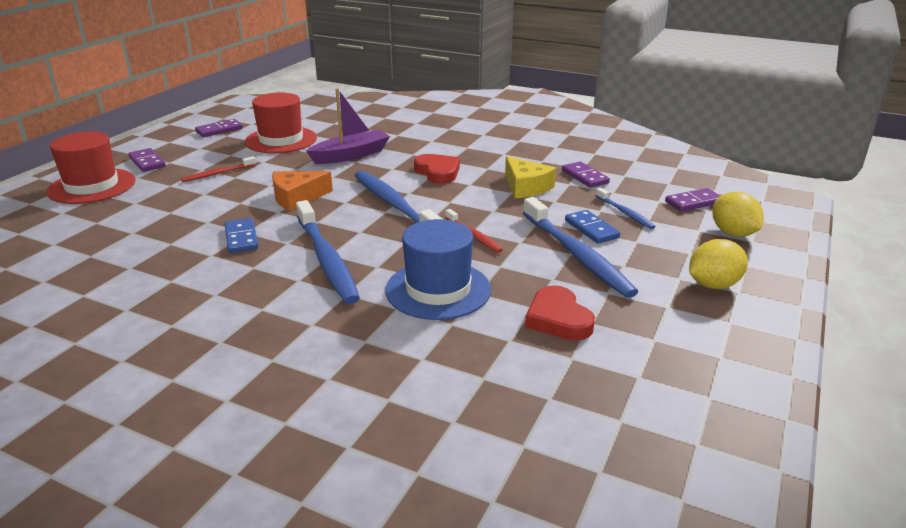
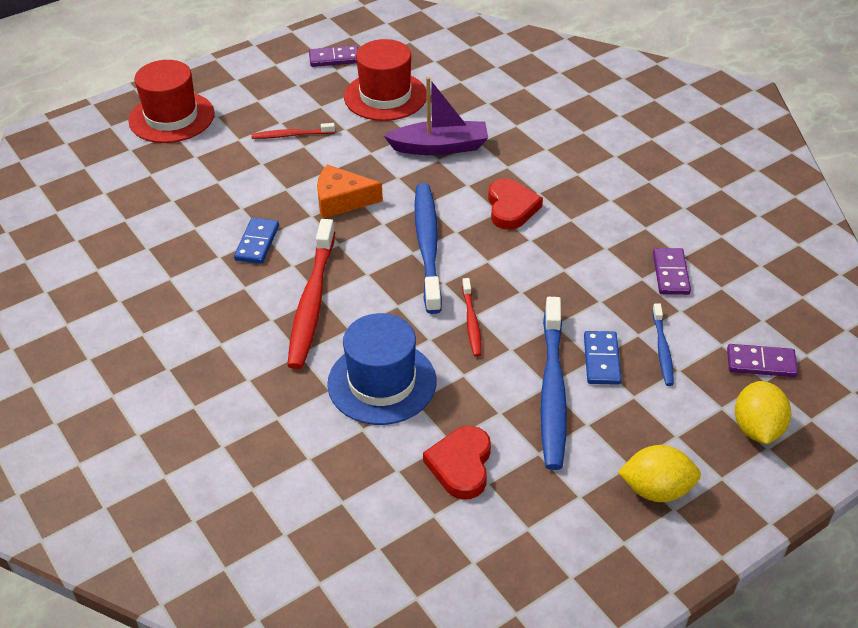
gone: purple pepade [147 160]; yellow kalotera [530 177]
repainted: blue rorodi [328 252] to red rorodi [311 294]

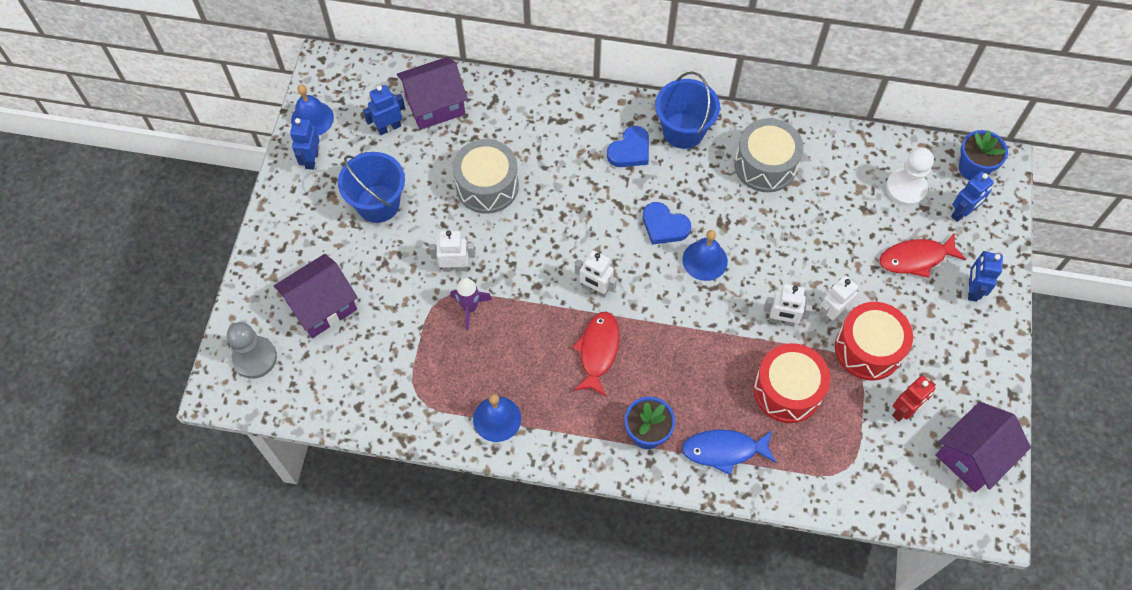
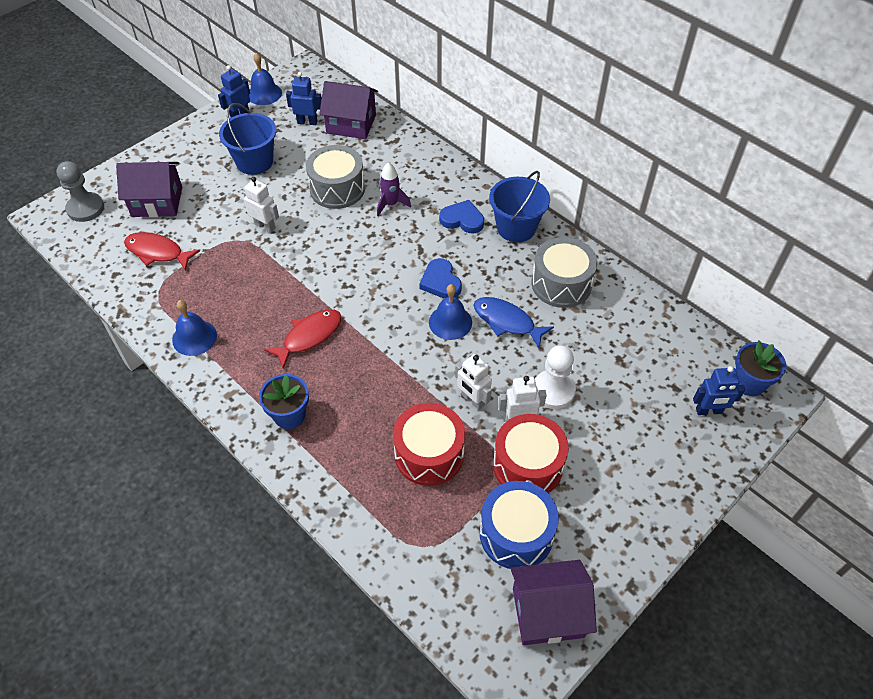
gone: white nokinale [596 274]; blue nokinale [985 276]
shifted: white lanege [910 177] to [555 377]; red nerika [922 255] to [162 251]; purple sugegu [471 304] to [394 189]; blue nerika [729 452] to [513 322]
swapped: red nokinale [914 398] to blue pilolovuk [519 525]
rotated: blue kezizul [628 146] = [461 217] 150 degrees counterclockwise

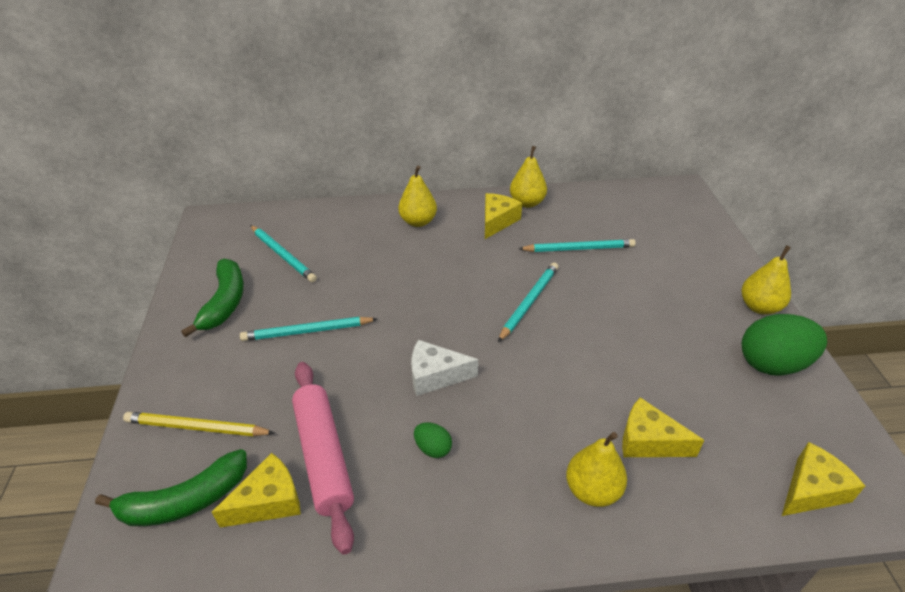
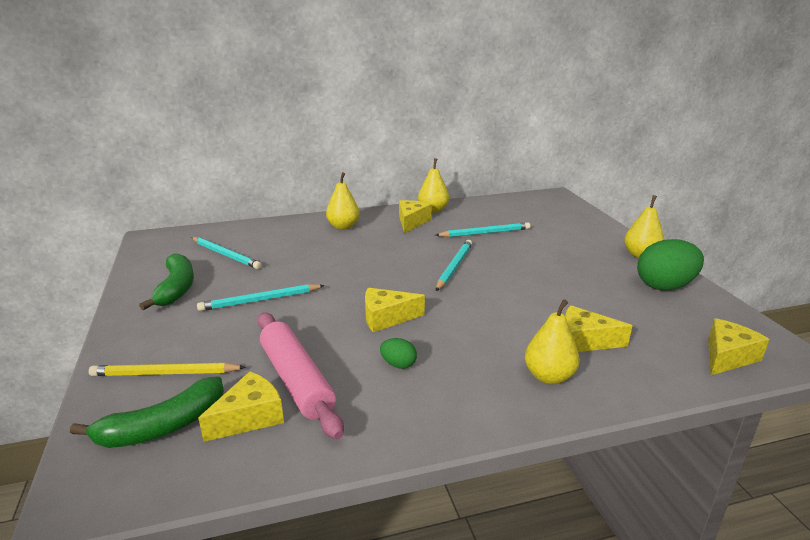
repainted: white kalotera [444 368] to yellow kalotera [395 310]

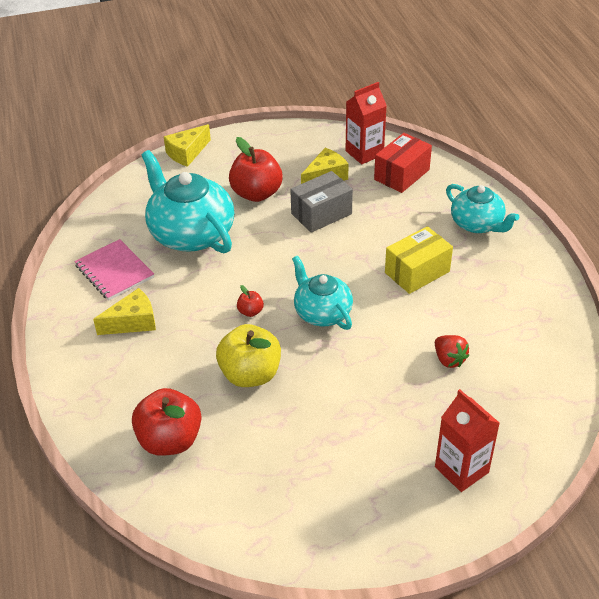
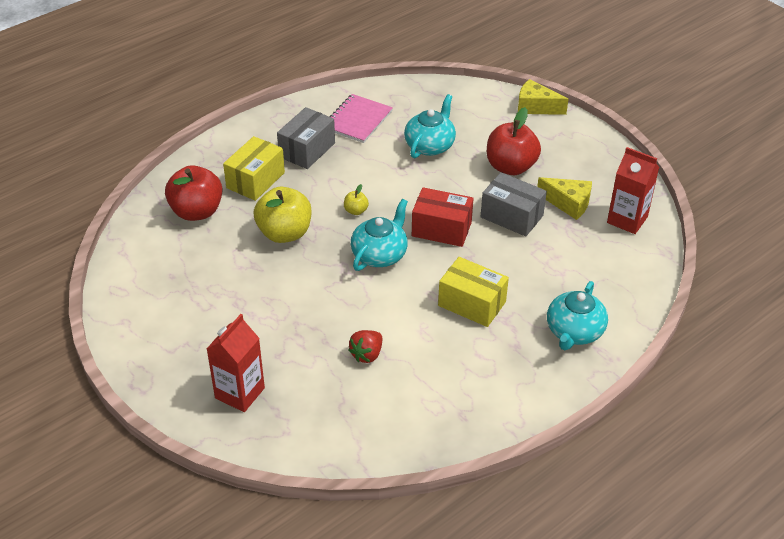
new: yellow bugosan [254 168]
shifted: red bugosan [403 163] to [442 217]
swapped: yellow kalotera [124 311] to grey bugosan [306 138]
repainted: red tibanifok [250 301] to yellow tibanifok [356 199]
scaled: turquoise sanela [187 201] = [430 126] x0.61

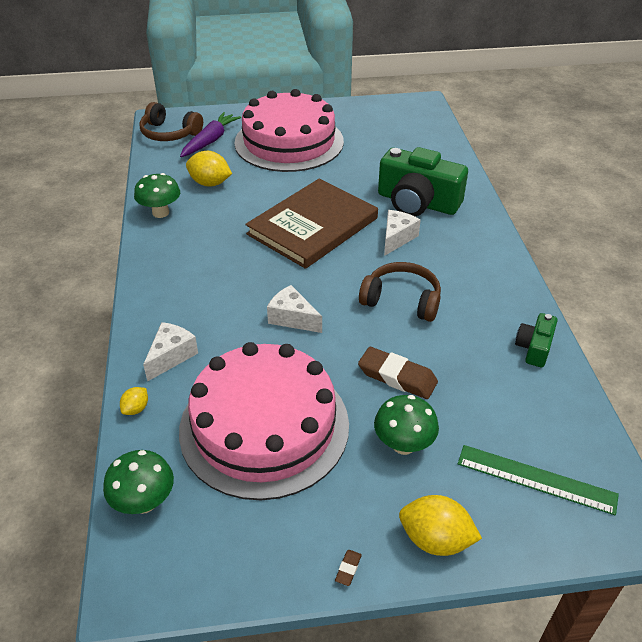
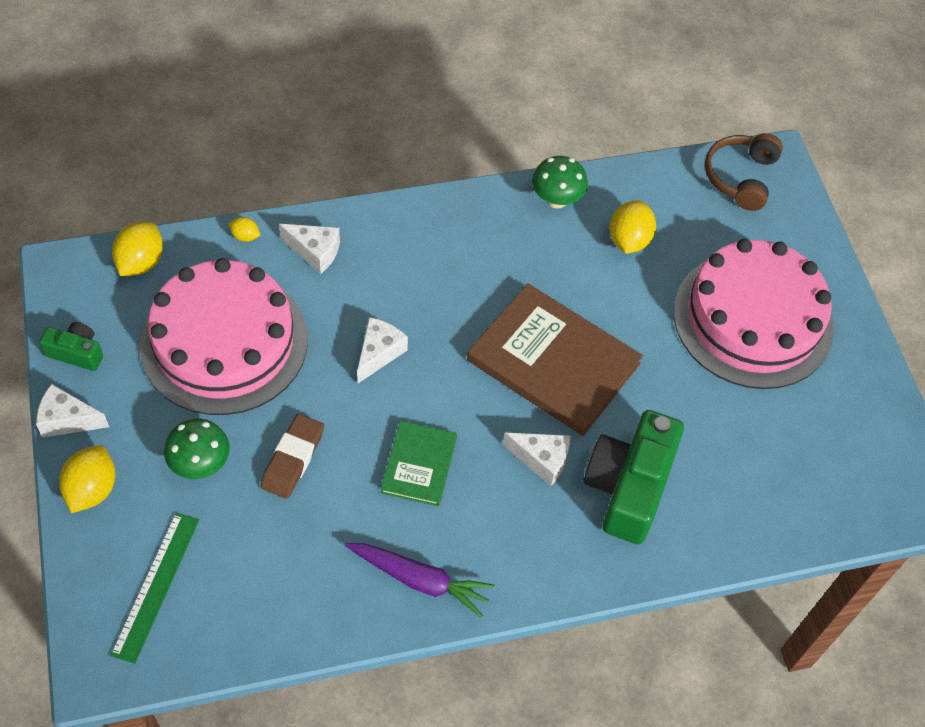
shifted: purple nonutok [210 134] to [419 580]; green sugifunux [536 340] to [71 346]
swapped: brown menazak [400 292] to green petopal [419 463]; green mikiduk [138 482] to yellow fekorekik [137 249]; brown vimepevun [348 568] to white kalotera [72 411]

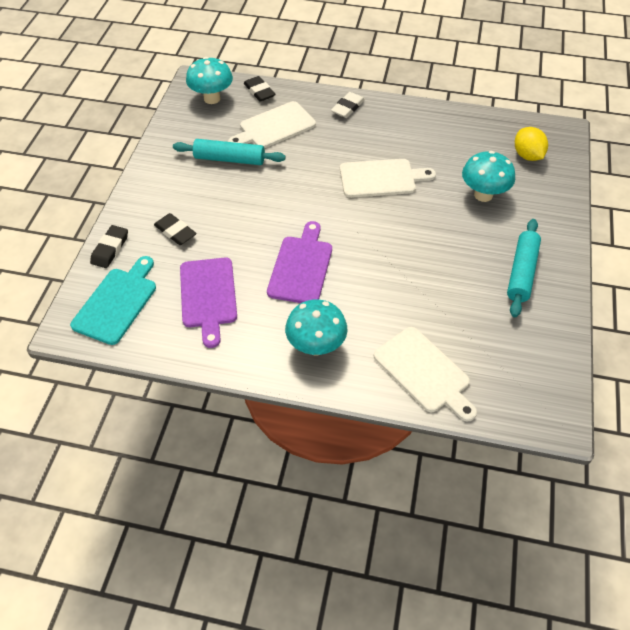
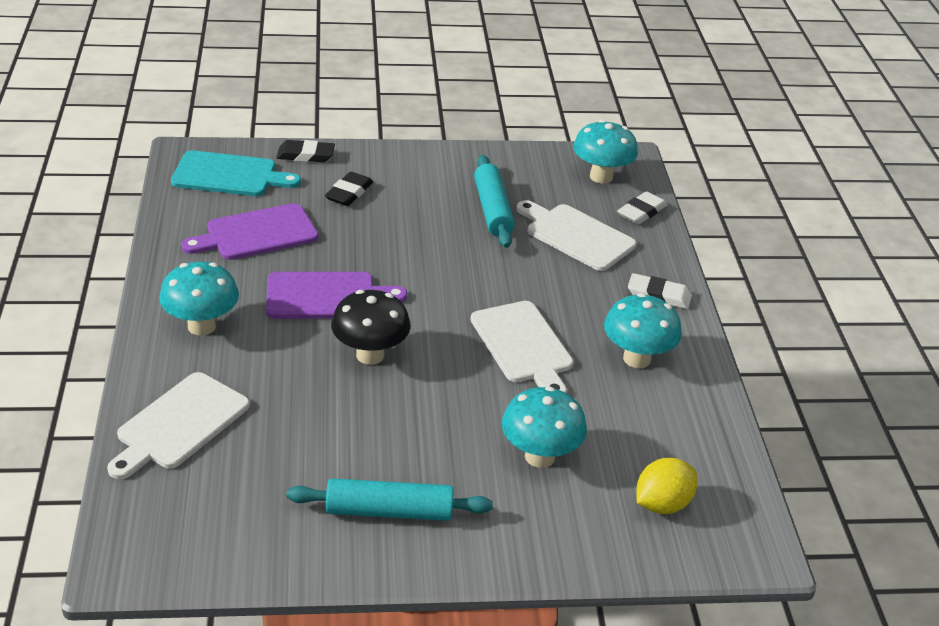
new: black mikiduk [371 327]; turquoise mikiduk [643 330]
repainted: black vimepevun [259 89] to white vimepevun [642 208]

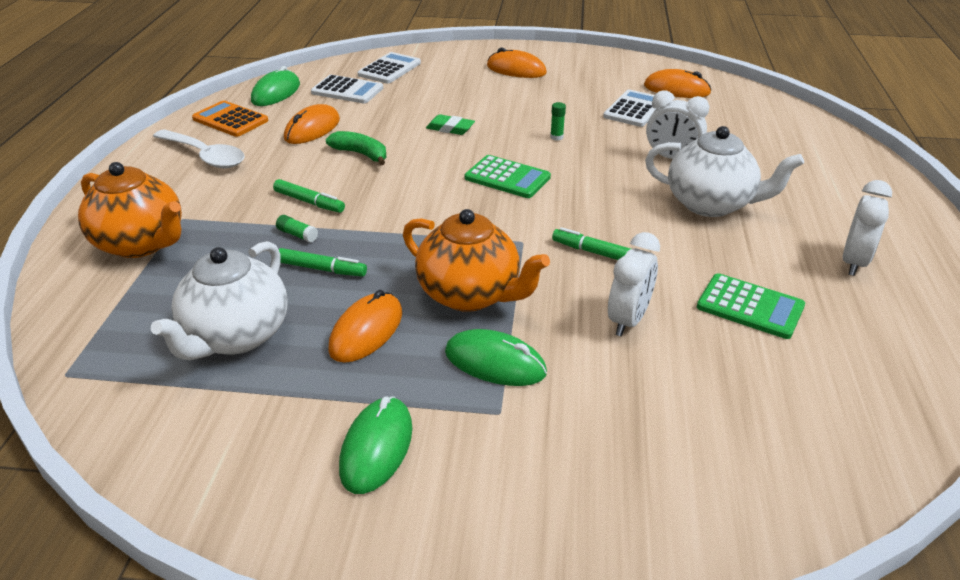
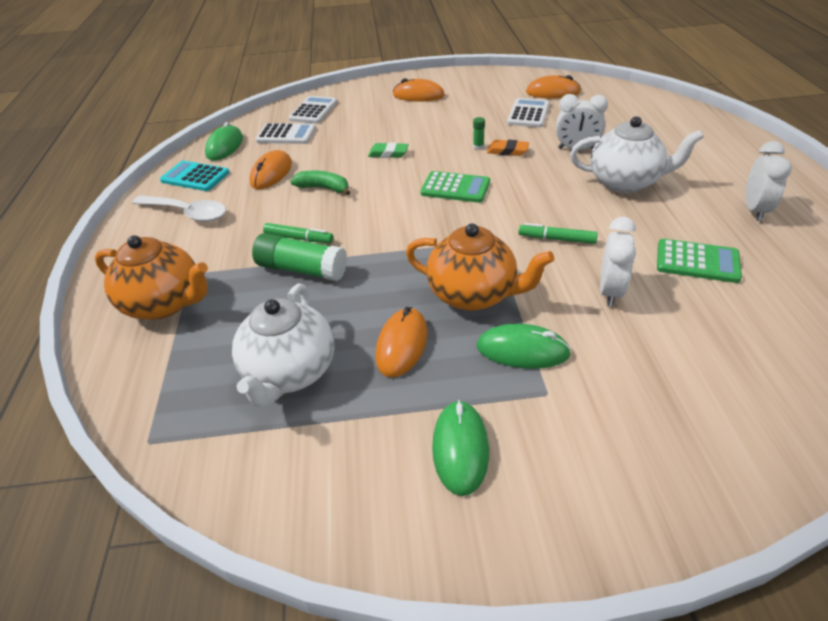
gone: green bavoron [322 262]
new: orange vimepevun [508 148]
repainted: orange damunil [230 118] to turquoise damunil [194 176]
scaled: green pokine [297 228] = [299 257] x2.36

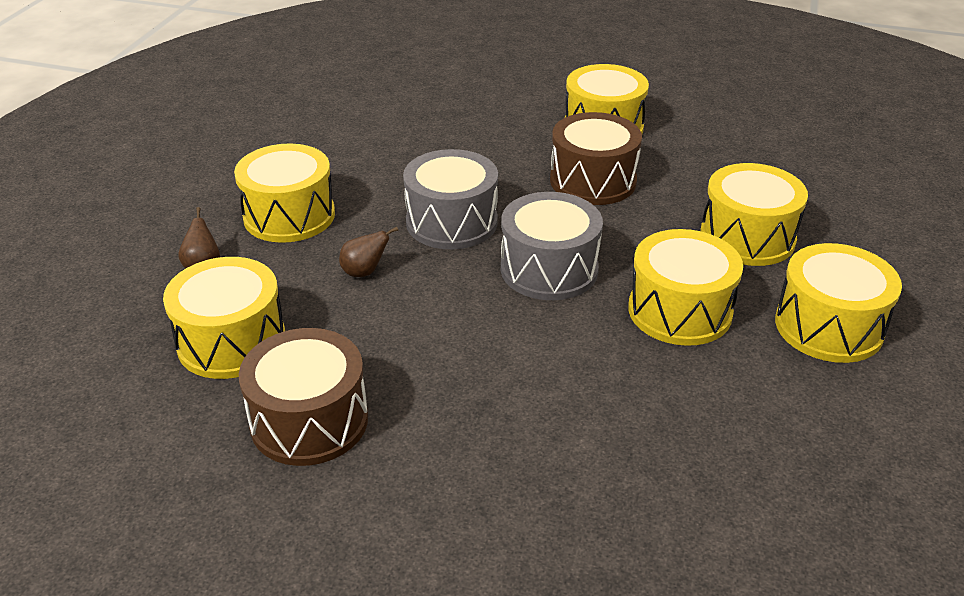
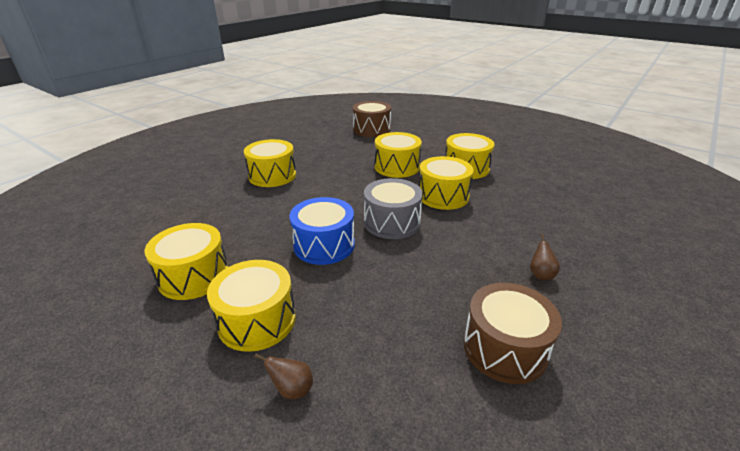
shifted: brown pilolovuk [596 158] to [372 119]; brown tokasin [368 252] to [545 257]; yellow pilolovuk [224 318] to [186 261]
repainted: grey pilolovuk [450 199] to blue pilolovuk [322 231]

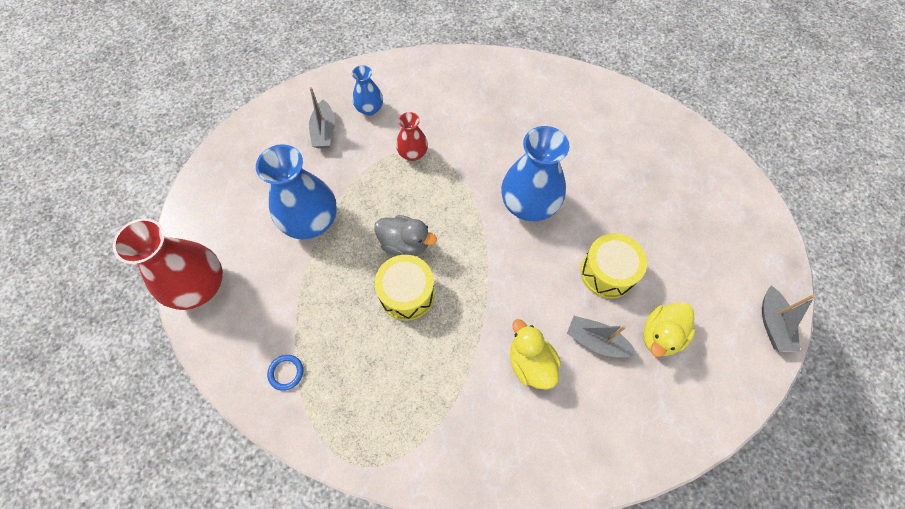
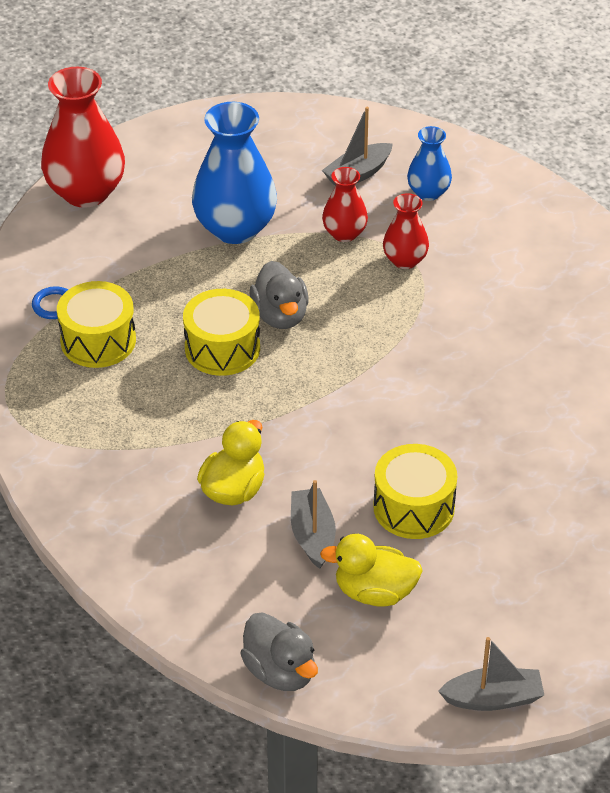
gone: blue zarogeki [535 173]
new: red zarogeki [345 204]; yellow pilolovuk [96 324]; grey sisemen [279 651]
rotated: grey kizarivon [788 319] = [491 674] 150 degrees counterclockwise

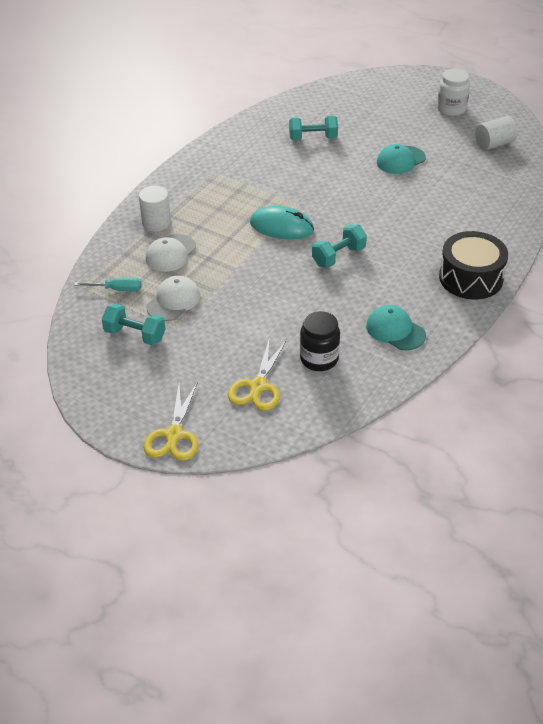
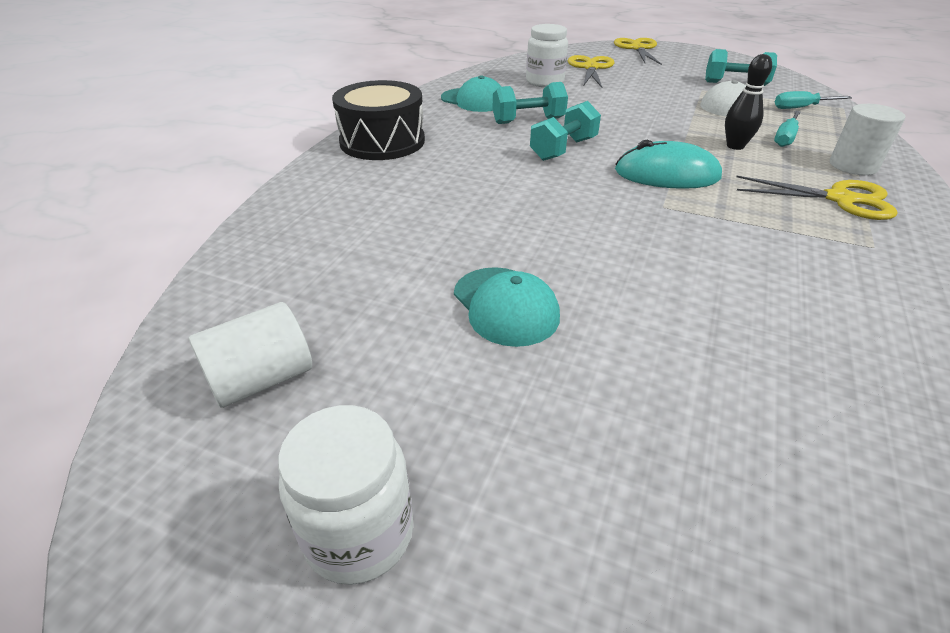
new: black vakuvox [748 102]; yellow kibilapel [817 198]
shifted: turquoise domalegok [313 128] to [530 103]
swapped: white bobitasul [171 253] to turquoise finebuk [787 128]
repainted: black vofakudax [320 341] to white vofakudax [547 55]
rotated: turquoise bobitasul [401 159] = [507 307] 105 degrees clockwise

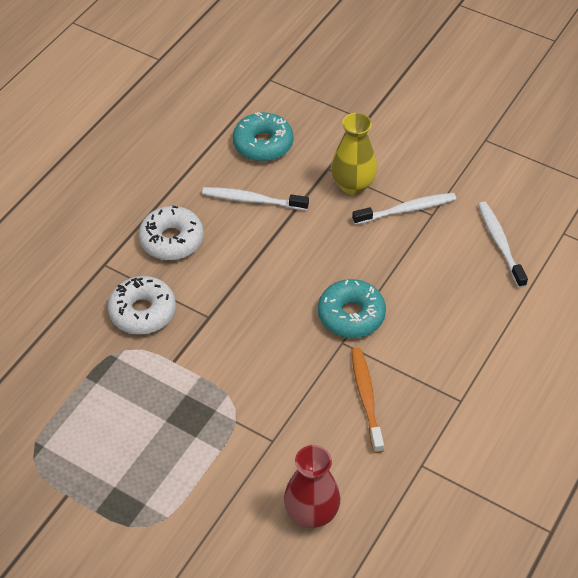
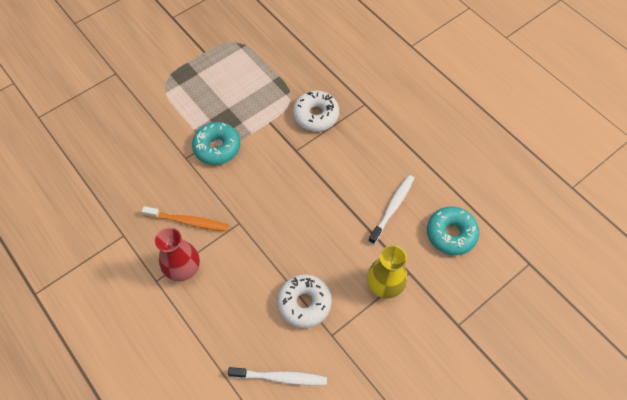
gone: white rorodi [404 209]
shifted: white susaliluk [171 233] to [304 301]; turquoise susaliluk [352 308] to [216 143]; red zarogeki [312 486] to [177 254]

